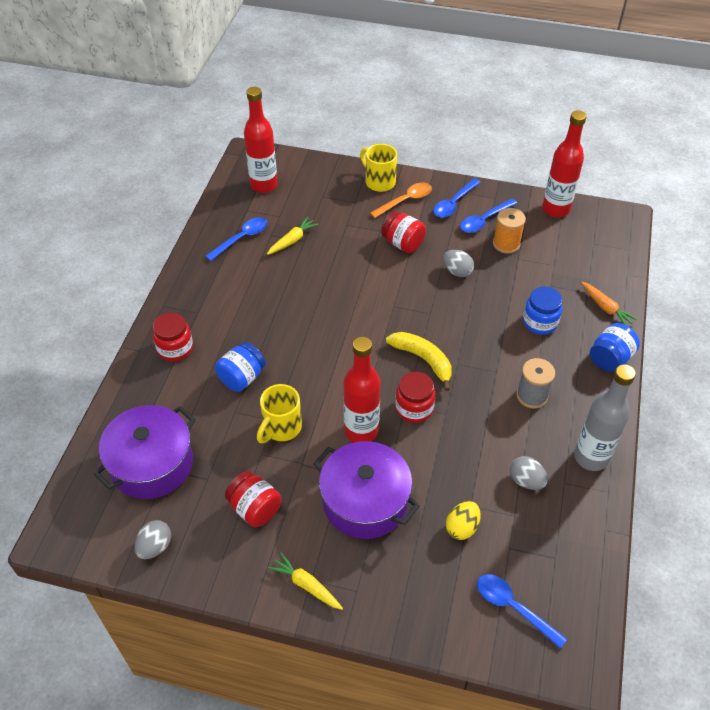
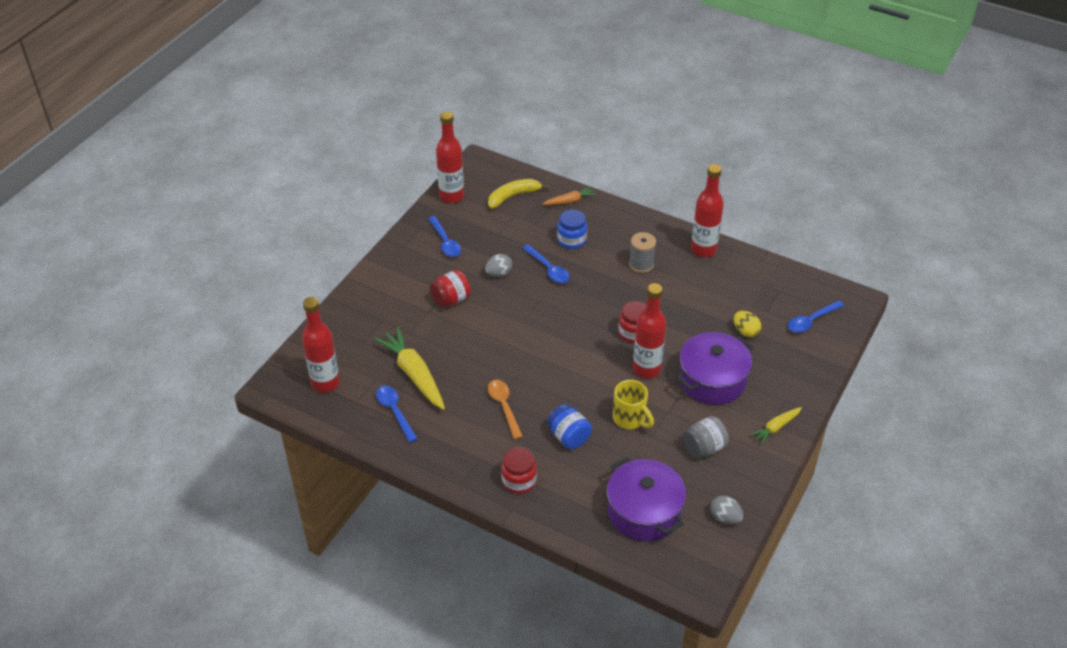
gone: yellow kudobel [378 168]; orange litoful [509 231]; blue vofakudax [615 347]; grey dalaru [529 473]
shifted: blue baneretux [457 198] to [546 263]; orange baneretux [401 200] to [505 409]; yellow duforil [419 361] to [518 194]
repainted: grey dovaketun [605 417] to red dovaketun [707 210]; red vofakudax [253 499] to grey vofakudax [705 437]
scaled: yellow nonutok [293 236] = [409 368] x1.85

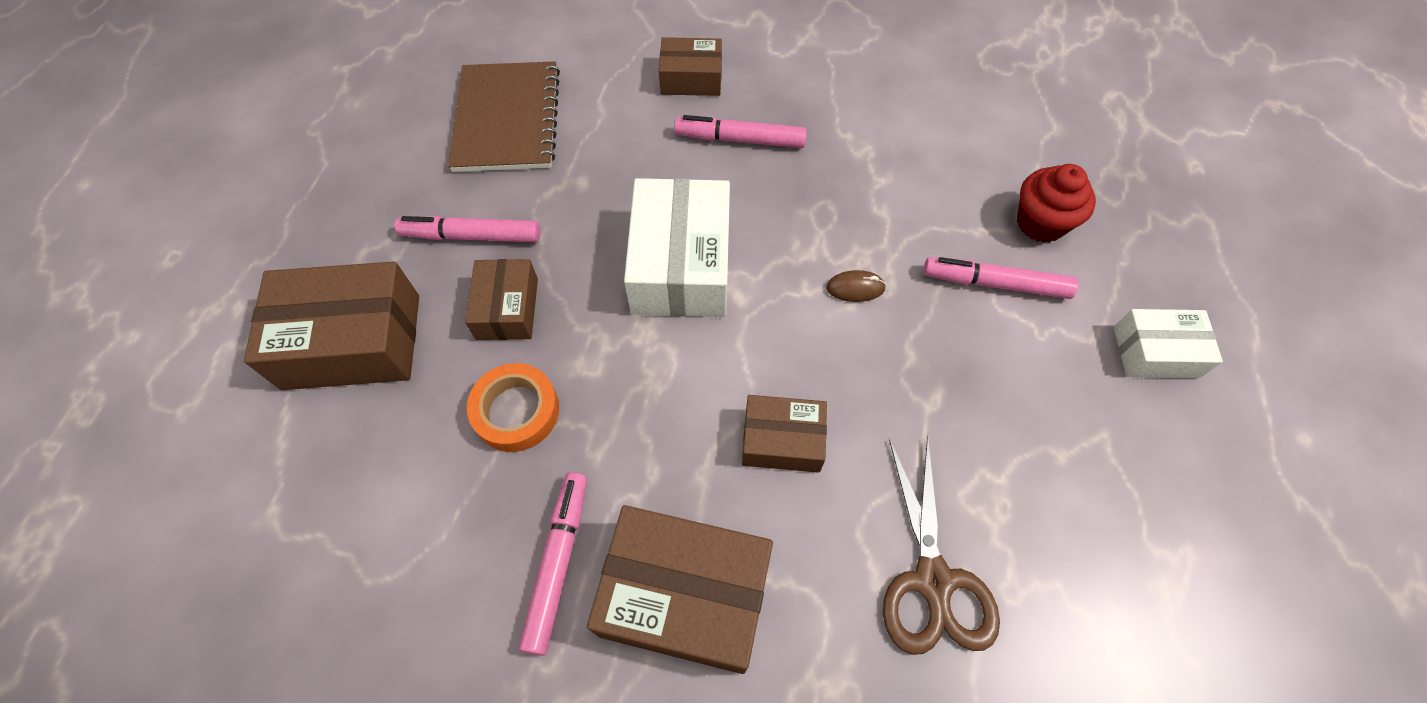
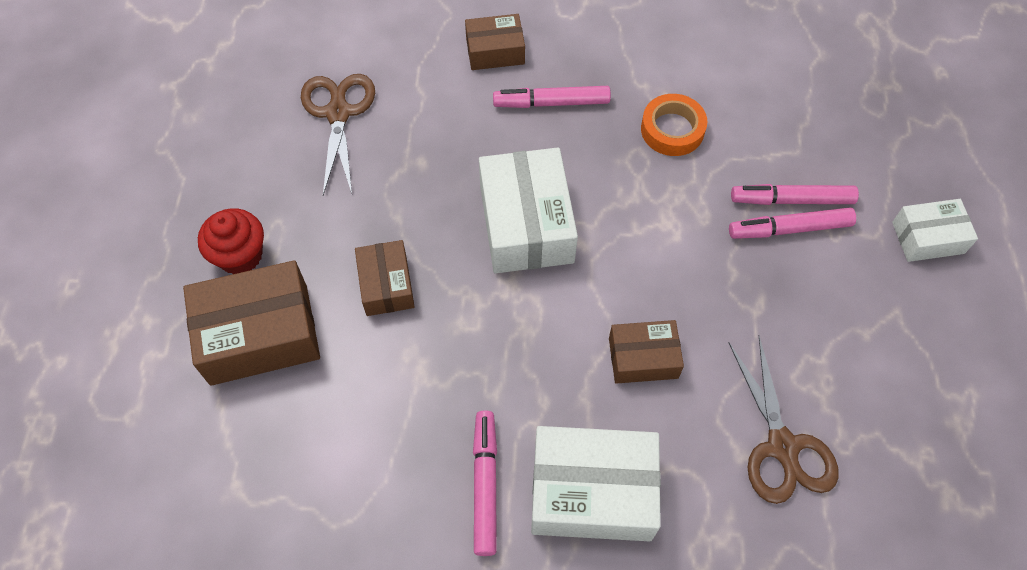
gone: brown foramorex [856 286]
shifted: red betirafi [1056 203] to [231 241]; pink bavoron [467 229] to [792 223]; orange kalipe [513 407] to [674 125]
swapped: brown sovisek [504 116] to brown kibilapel [338 134]
repainted: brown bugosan [680 589] to white bugosan [596 483]

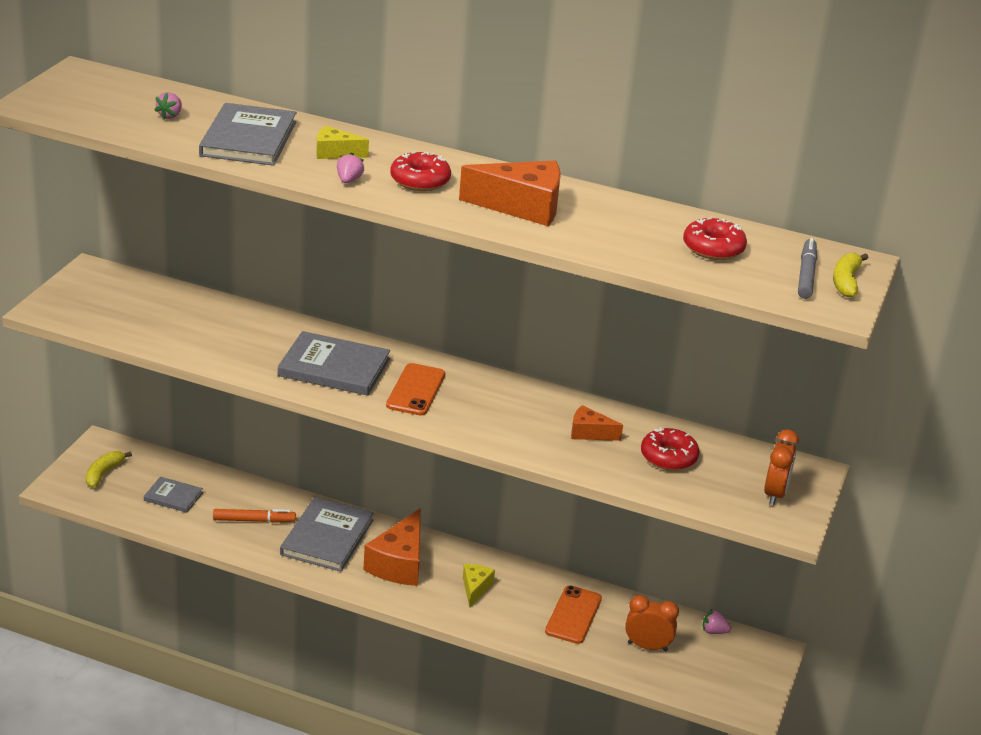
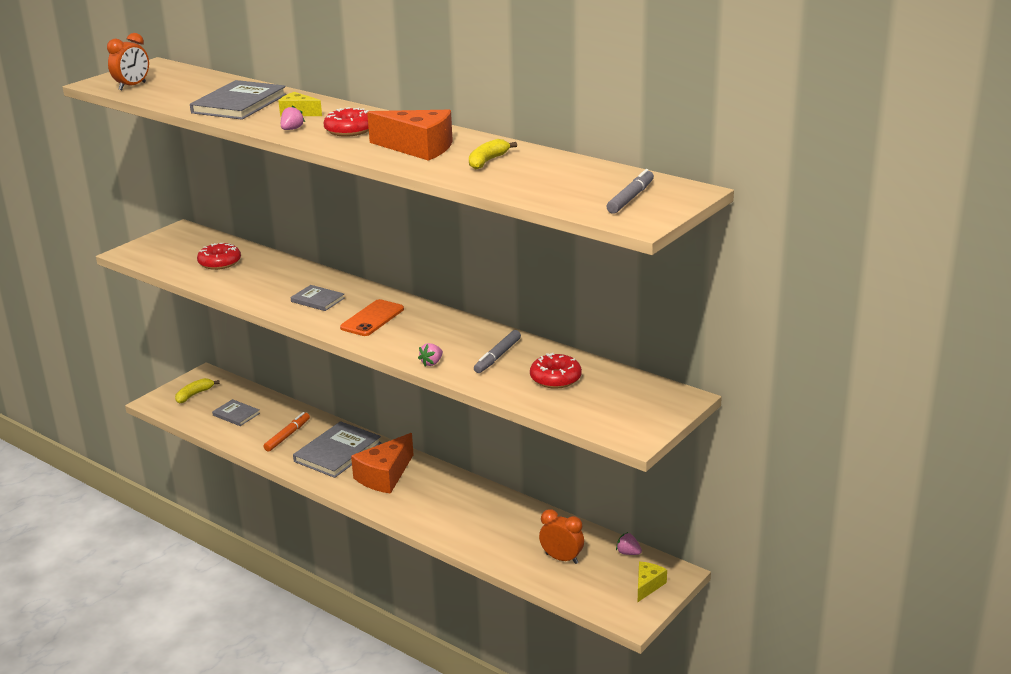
gone: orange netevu [573 614]
shifted: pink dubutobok [168 106] to [430 355]; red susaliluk [715 238] to [219 256]; yellow duforil [851 275] to [493 154]; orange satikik [781 467] to [128 61]; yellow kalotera [479 585] to [652 582]
swapped: orange kalotera [597 423] to grey bavoron [497 351]
rotated: orange bavoron [254 516] = [287 432] 75 degrees counterclockwise
scaled: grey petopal [334 363] = [318 298] x0.56

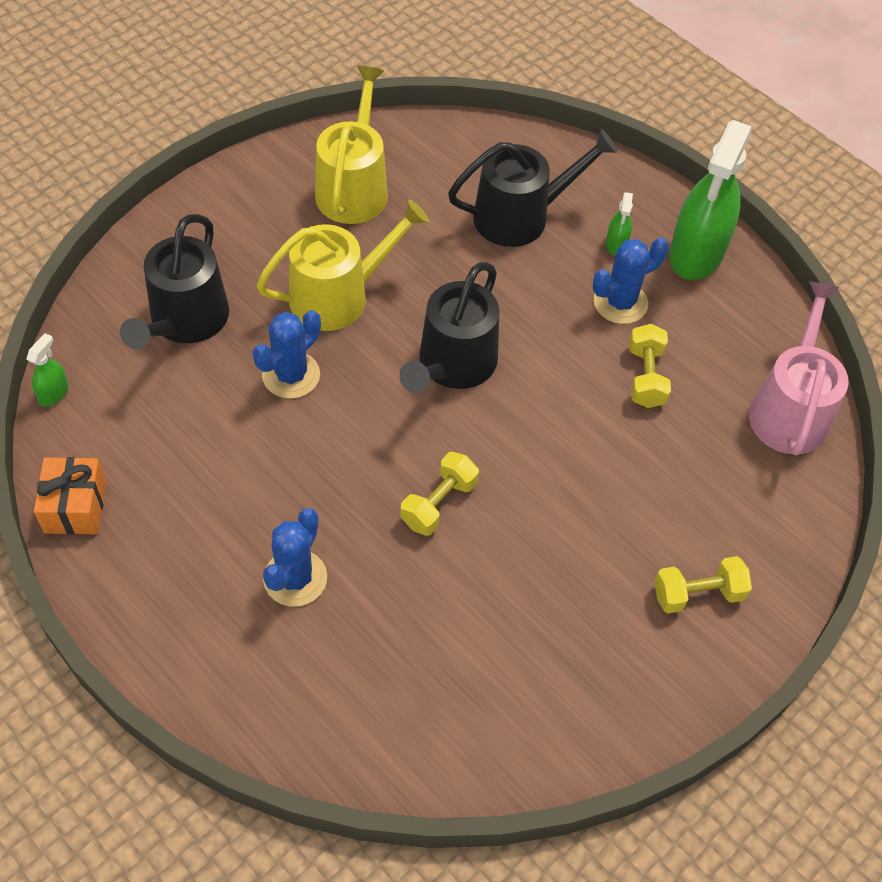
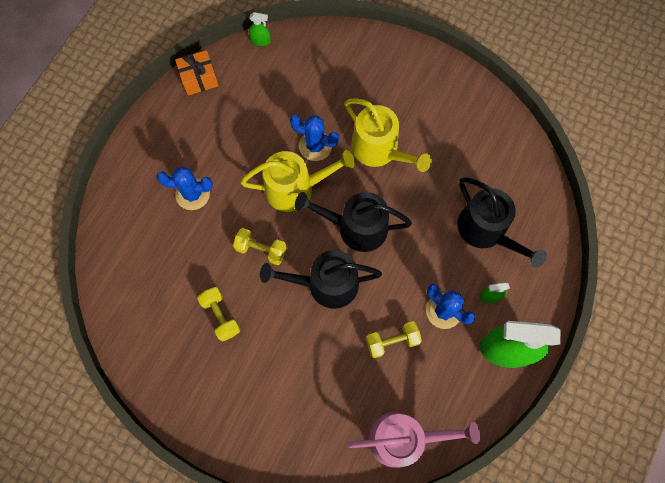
shifted: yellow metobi [351 145] to [297 181]; black metobi [174 282] to [321 279]; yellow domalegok [703 585] to [218 314]

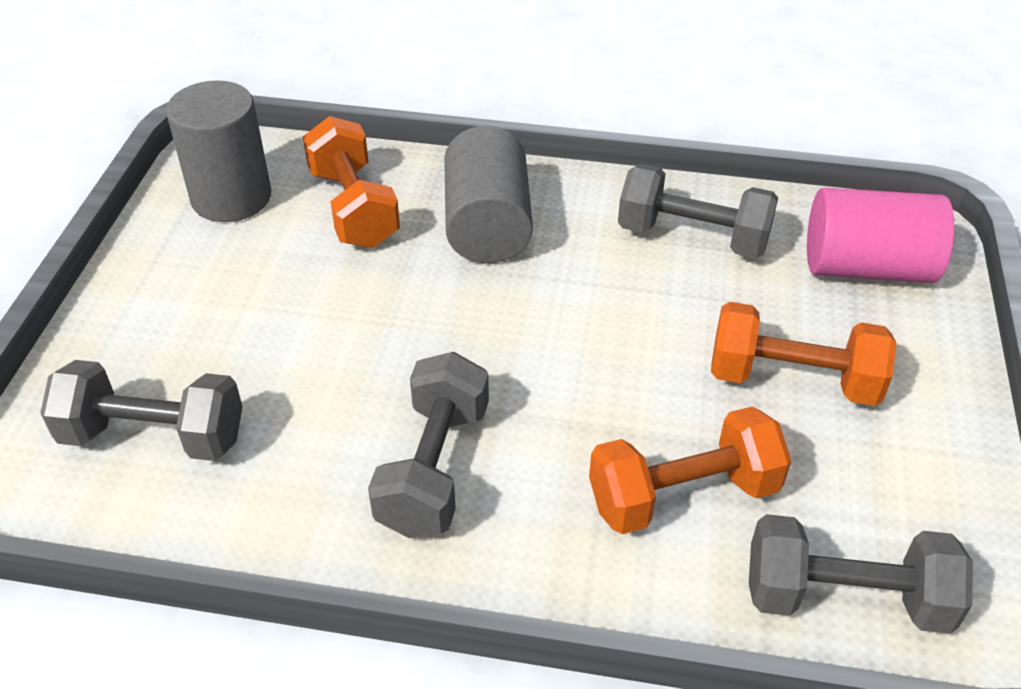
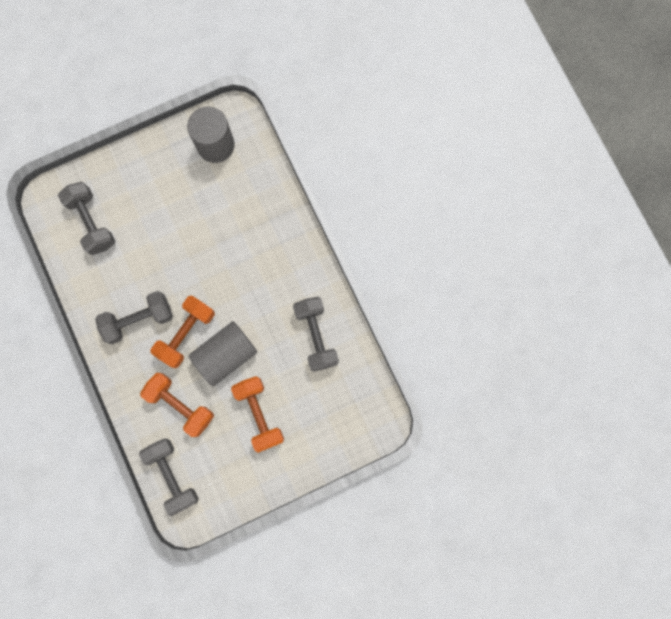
gone: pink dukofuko [880 235]
shifted: orange domalegok [351 182] to [182 331]; grey dukofuko [488 194] to [223 353]

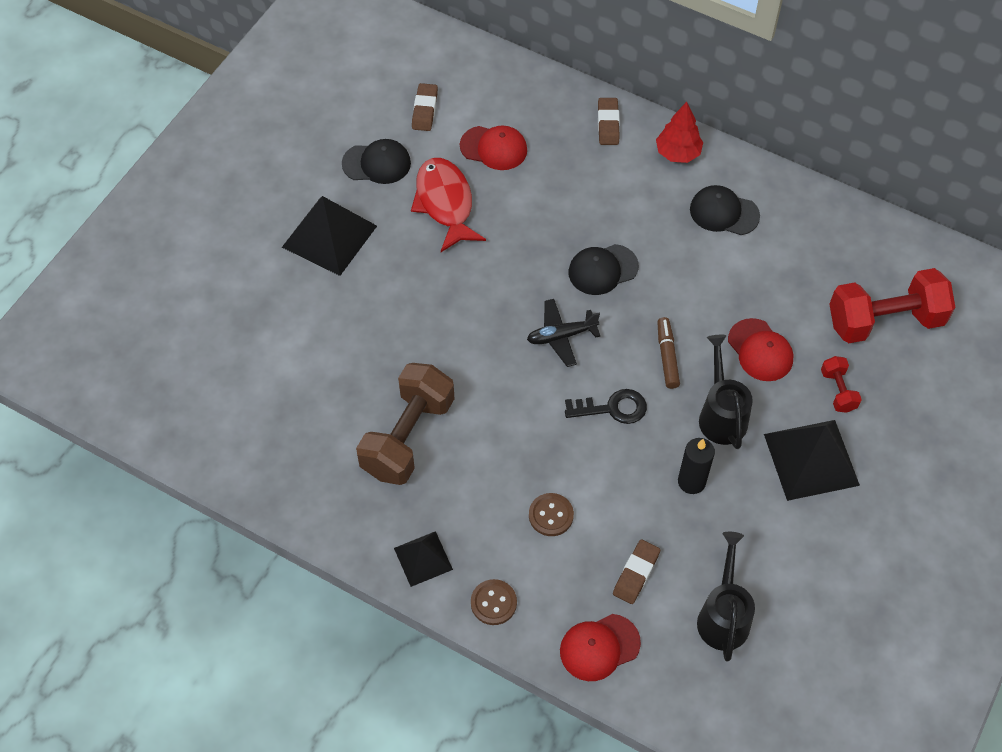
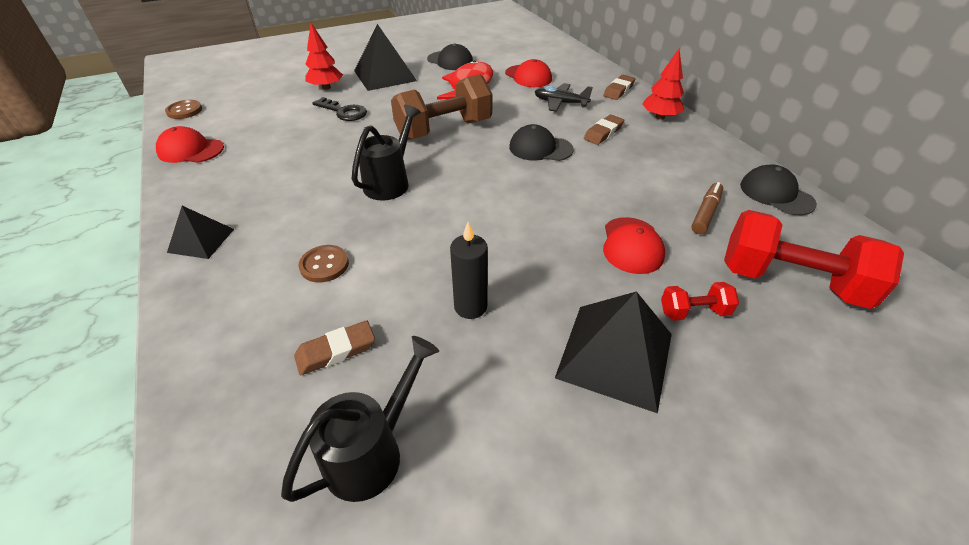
new: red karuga [324 56]
shifted: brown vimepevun [425 107] to [604 129]; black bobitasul [725 210] to [778 190]; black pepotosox [563 333] to [564 97]; brown bavoron [668 353] to [707 208]; black metobi [726 392] to [386 152]; brown domalegok [405 424] to [442 107]; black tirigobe [606 406] to [340 109]; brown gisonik [494 602] to [183 109]; red bobitasul [600 647] to [190 144]
rotated: red domalegok [841 384] = [700 301] 60 degrees clockwise

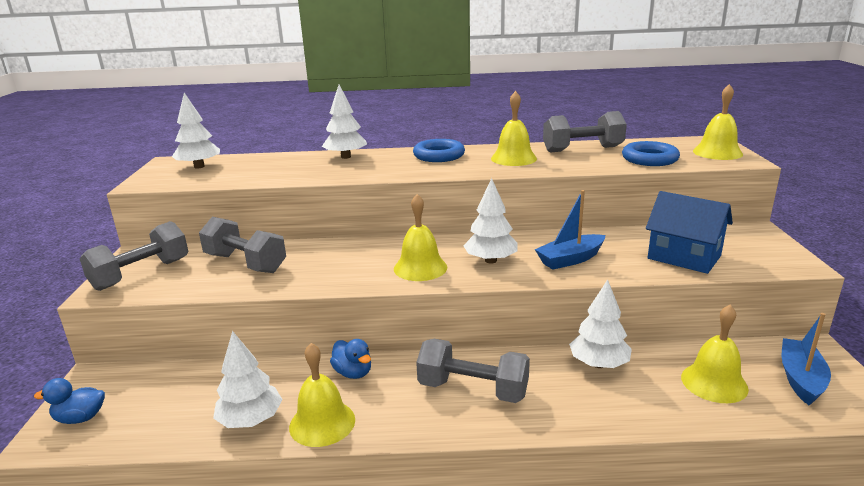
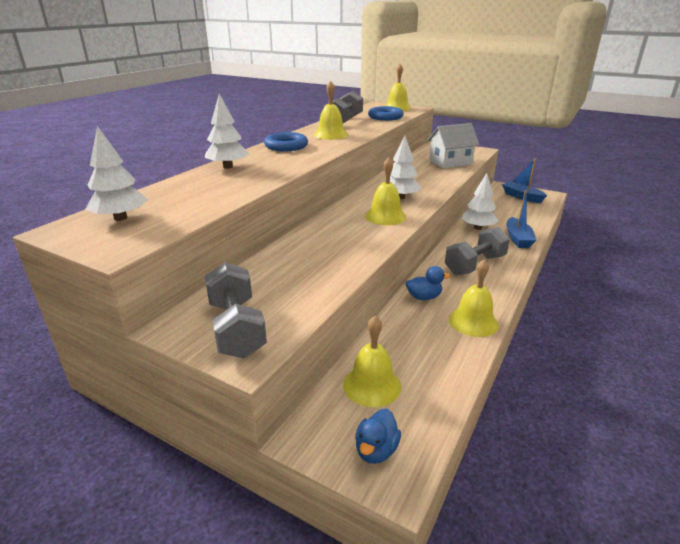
gone: grey domalegok [242 245]; white karuga [248 379]
shifted: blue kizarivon [570 230] to [521 219]; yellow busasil [715 354] to [372 361]
repainted: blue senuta [689 232] to white senuta [453 145]

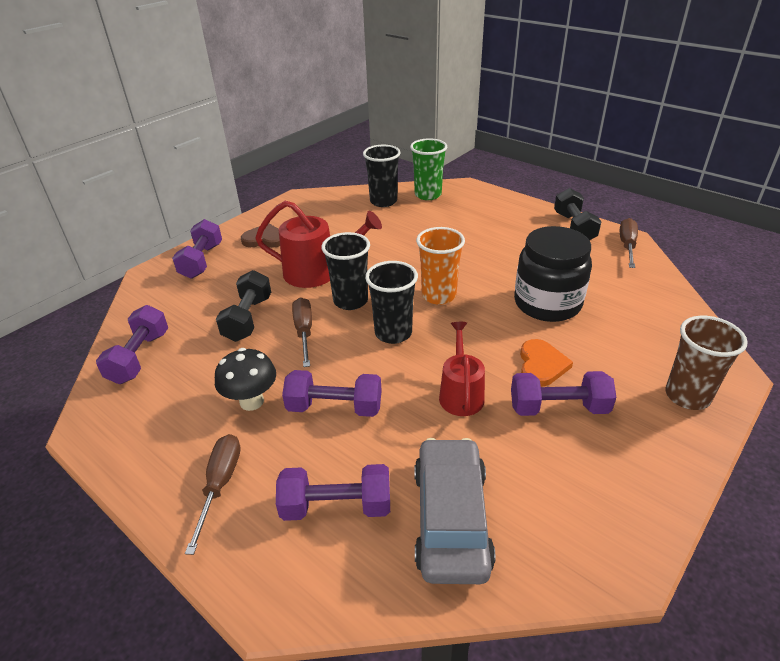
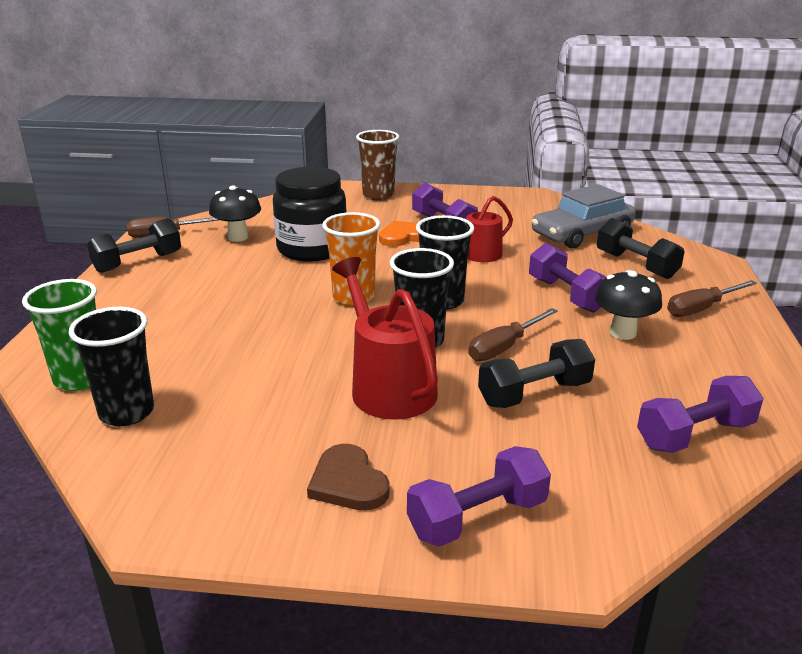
new: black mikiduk [235 213]
repainted: purple domalegok [333 492] to black domalegok [641 248]

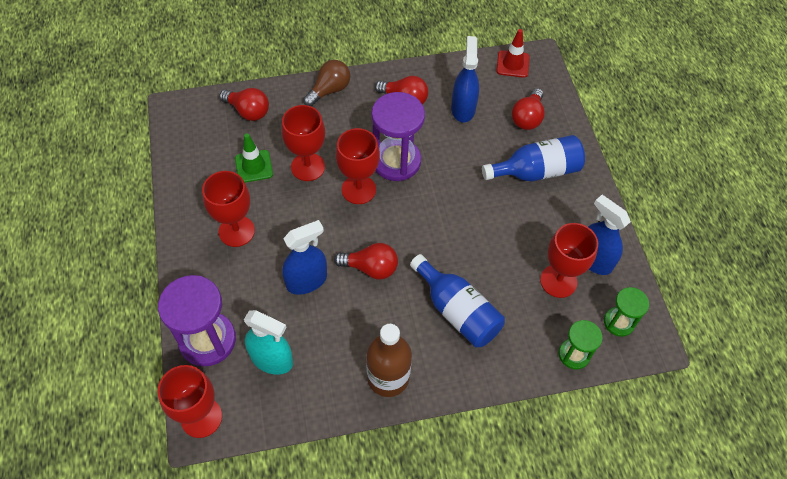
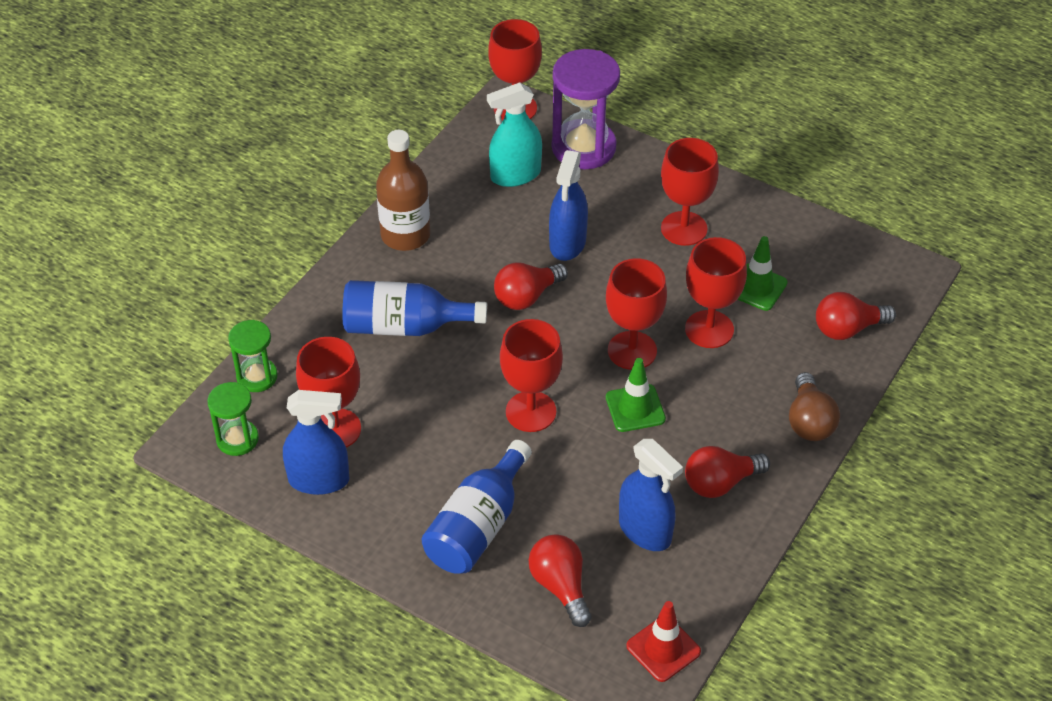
new: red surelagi [531 375]
swapped: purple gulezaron [398 136] to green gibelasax [636 395]

